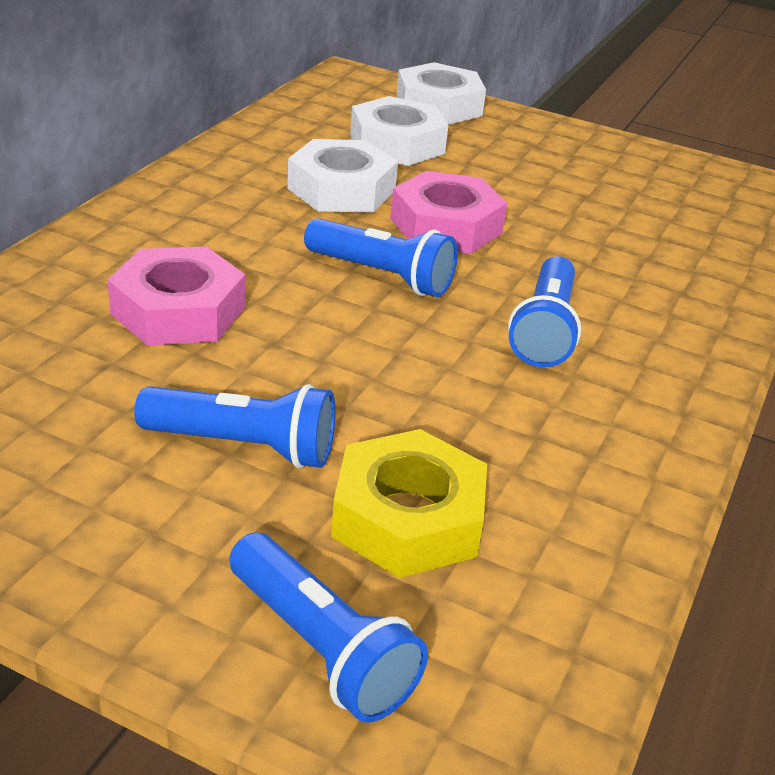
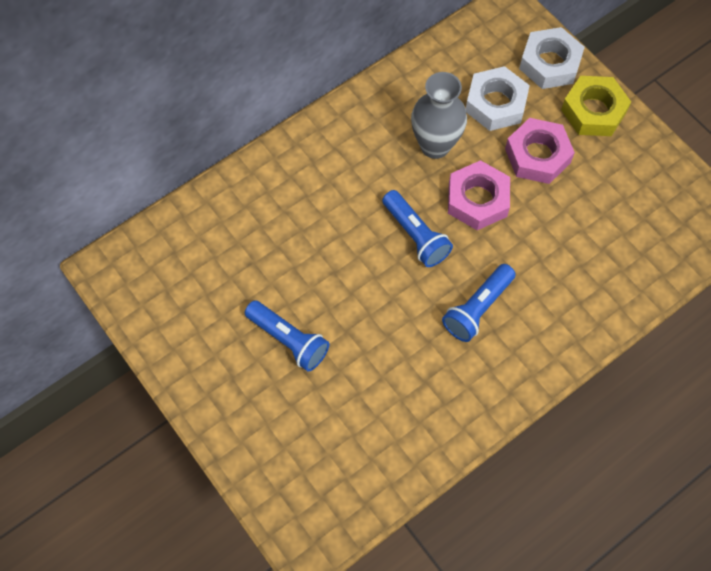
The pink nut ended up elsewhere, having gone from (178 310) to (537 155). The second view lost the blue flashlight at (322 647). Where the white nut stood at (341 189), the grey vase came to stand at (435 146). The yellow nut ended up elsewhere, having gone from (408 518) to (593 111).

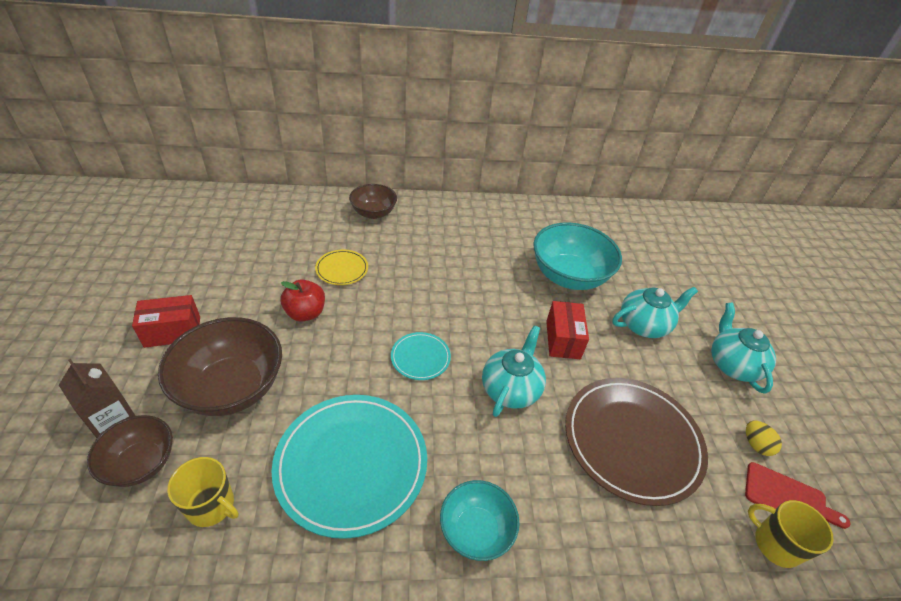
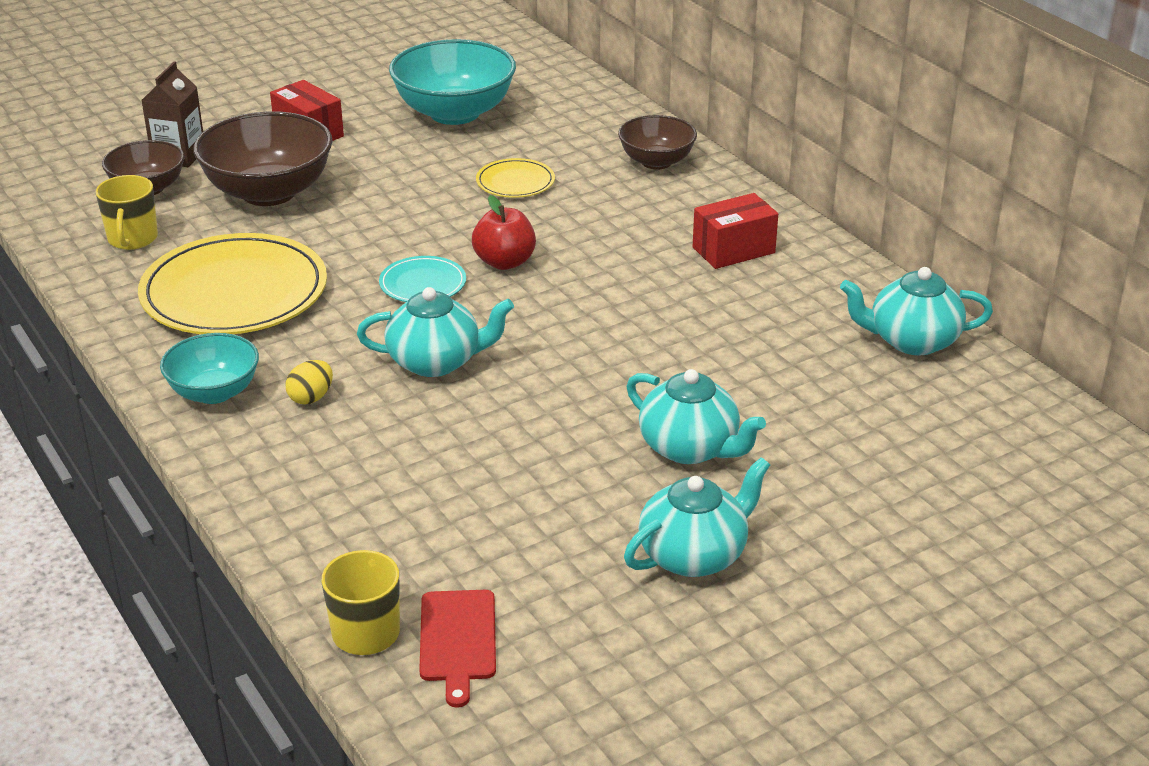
What was the turquoise plate at (351 464) turned into the yellow plate at (234 292). The red apple ended up elsewhere, having gone from (305 313) to (504 262). The turquoise bowl ended up elsewhere, having gone from (569 276) to (454 113). The red box ended up elsewhere, having gone from (563 339) to (733 250). The second view lost the brown plate at (632 441). The yellow egg ended up elsewhere, having gone from (756 445) to (311 398). The second view gained the turquoise teapot at (911 341).

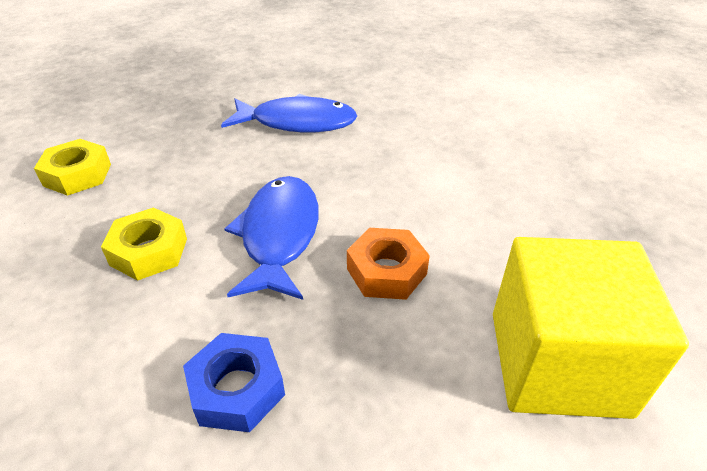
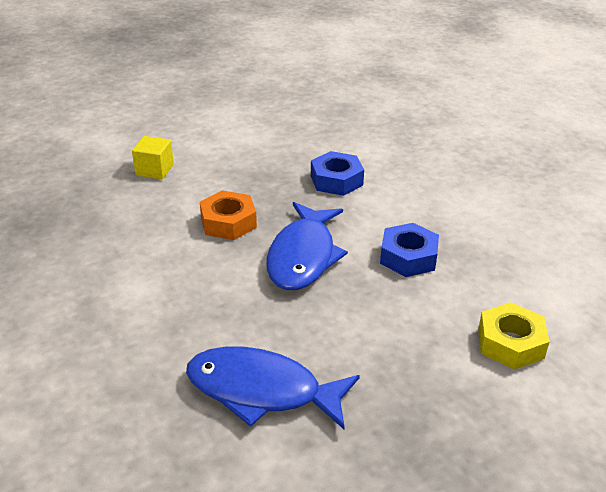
What was the yellow nut at (149 251) turned into the blue nut at (408 257). The size of the yellow cube at (558 362) changed by a factor of 0.44.

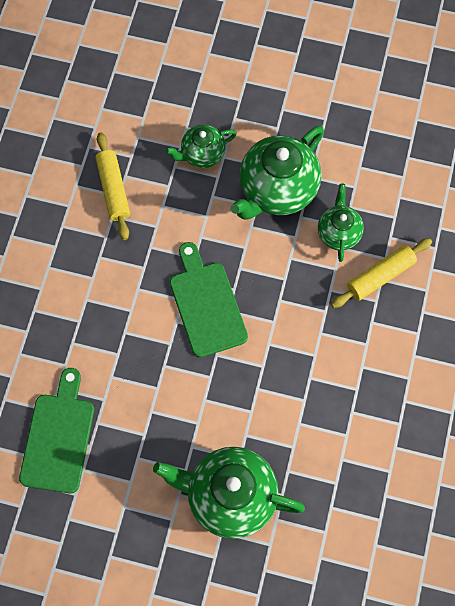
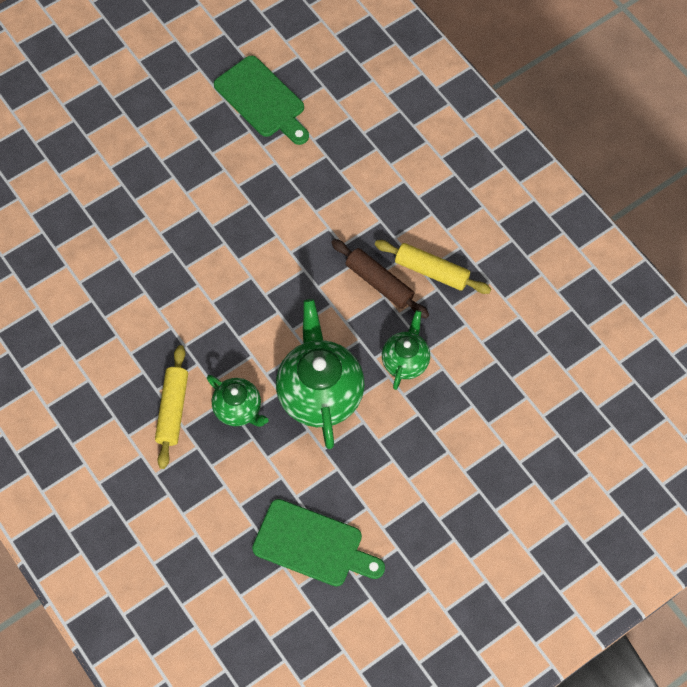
The second view lost the green teapot at (229 496). The green cutting board ended up elsewhere, having gone from (206 304) to (313 545). The second view gained the brown rolling pin at (379 283).

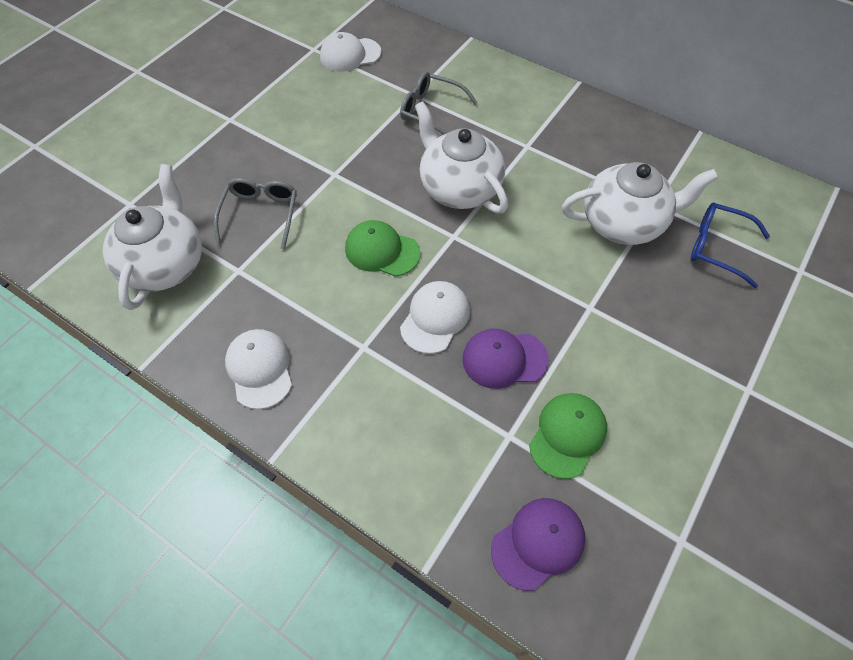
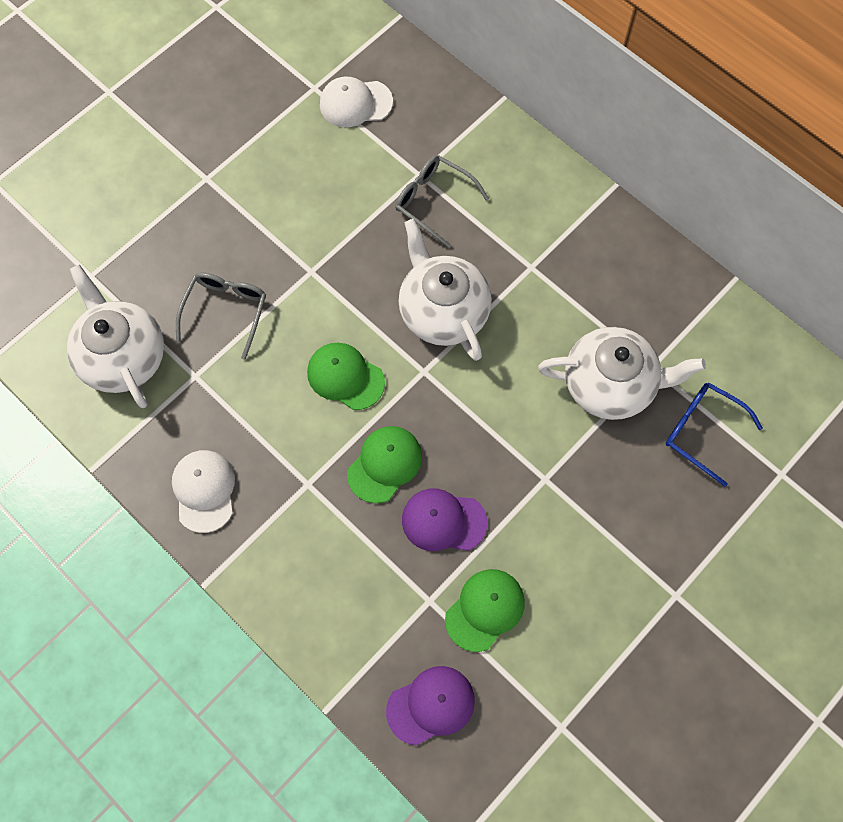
The white teapot at (166 264) ended up facing another way, 45 degrees counterclockwise from before. What was the white cap at (435 318) turned into the green cap at (385 464).

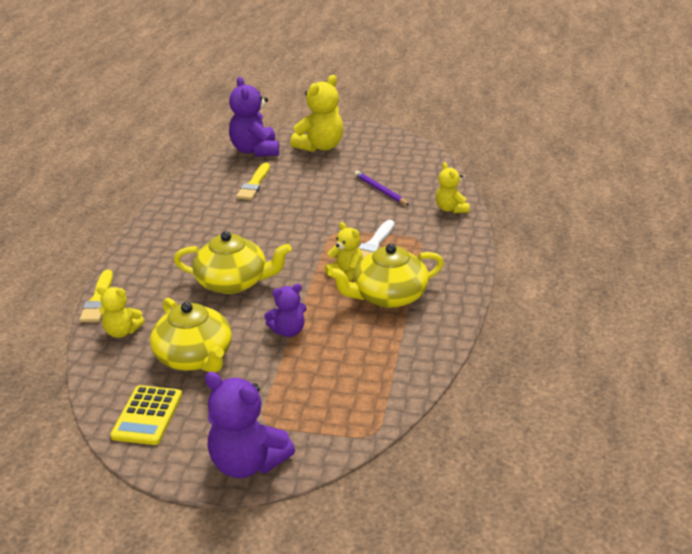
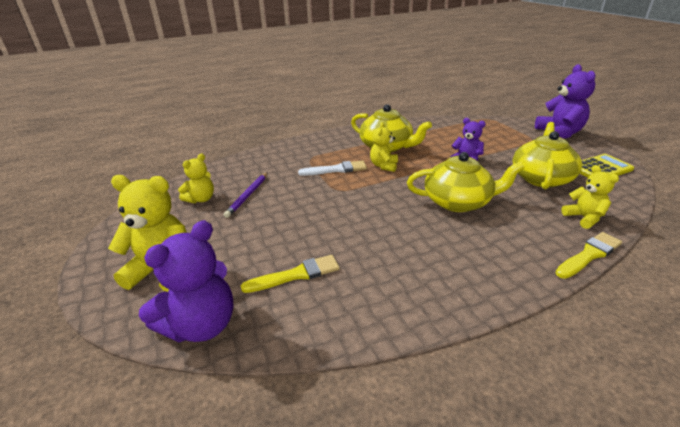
The yellow teapot at (233 282) ended up facing another way, 120 degrees clockwise from before. The yellow teddy bear ended up elsewhere, having gone from (451 209) to (201 199).

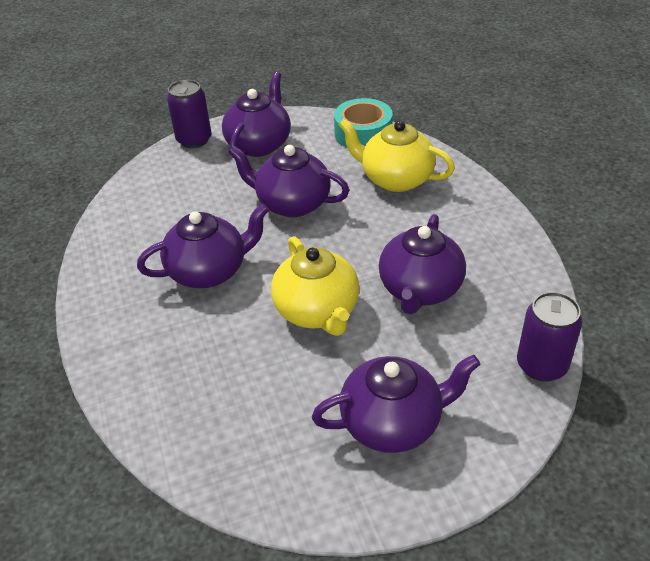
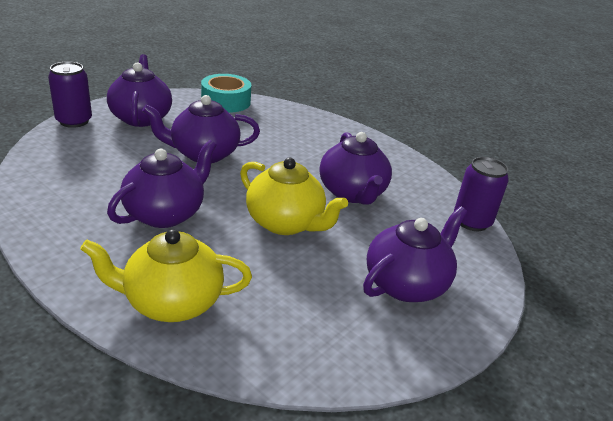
The yellow teapot ended up elsewhere, having gone from (395 179) to (172 302).

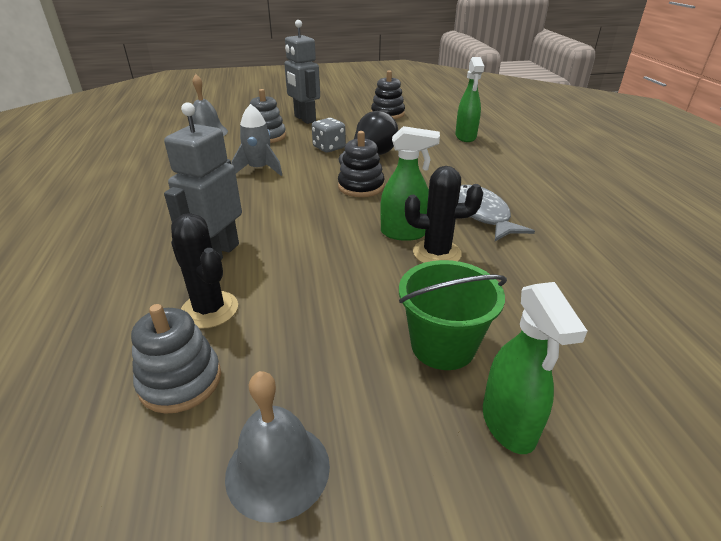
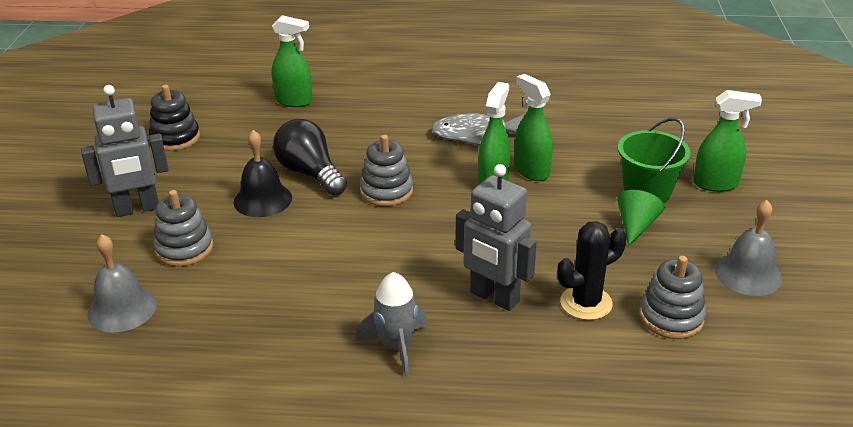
The grey rocket ended up elsewhere, having gone from (259 169) to (396 346). Where the grey dice stood at (329 148), the black bell came to stand at (262 199). What was the black stacking toy at (361 187) turned into the grey stacking toy at (386 191). Where the black cactus stood at (436 253), the green spray bottle came to stand at (531 171). The second view gained the green cone at (636 226).

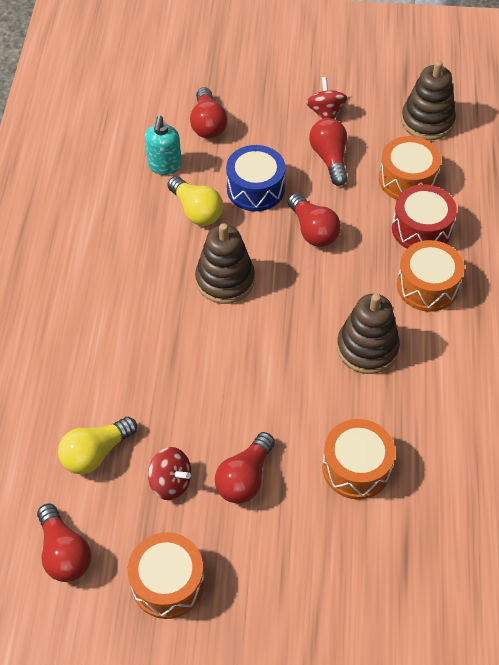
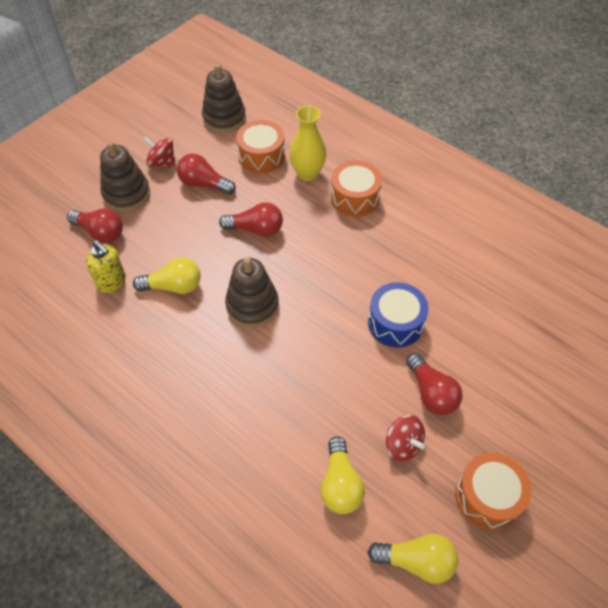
What was the red light bulb at (64 552) turned into the yellow light bulb at (416 561). What was the turquoise soap dispenser at (164 166) turned into the yellow soap dispenser at (111 282). The red spinning top at (170 482) ended up facing another way, 75 degrees clockwise from before. The blue drum ended up elsewhere, having gone from (255 189) to (395 323). The second view lost the orange drum at (356 467). The brown stacking toy ended up elsewhere, having gone from (367 348) to (126 194). Where the red drum stood at (421 229), the yellow vase came to stand at (307 173).

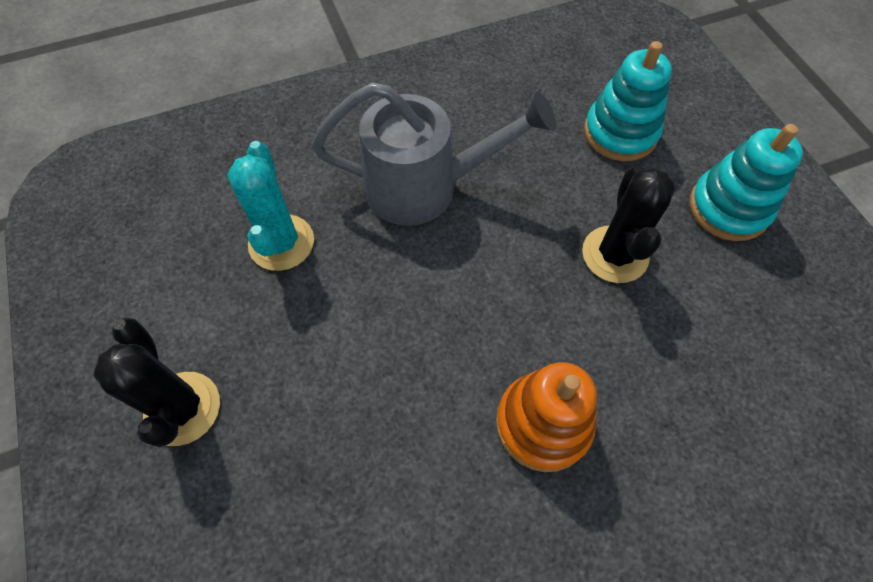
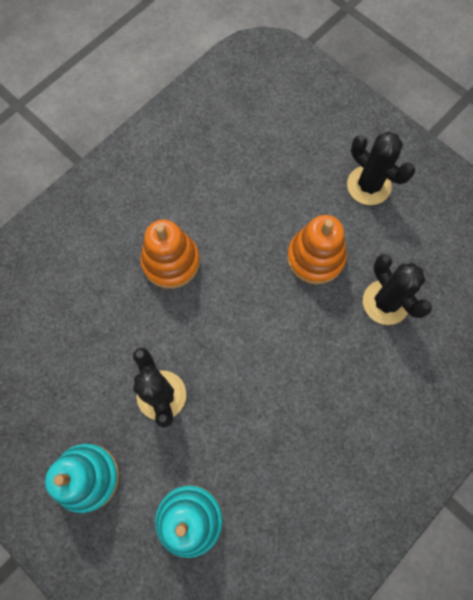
What was the turquoise cactus at (281 243) turned into the black cactus at (385 302). The second view lost the grey watering can at (426 187). The second view gained the orange stacking toy at (315 257).

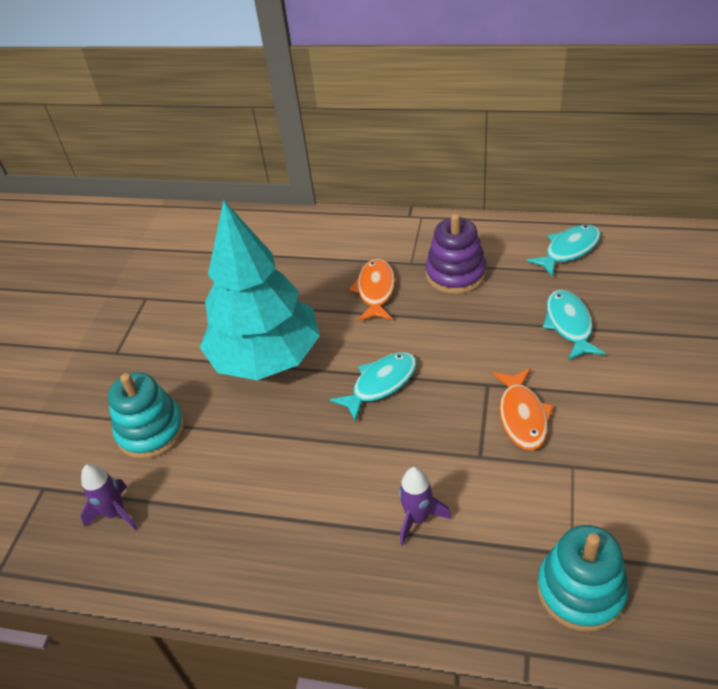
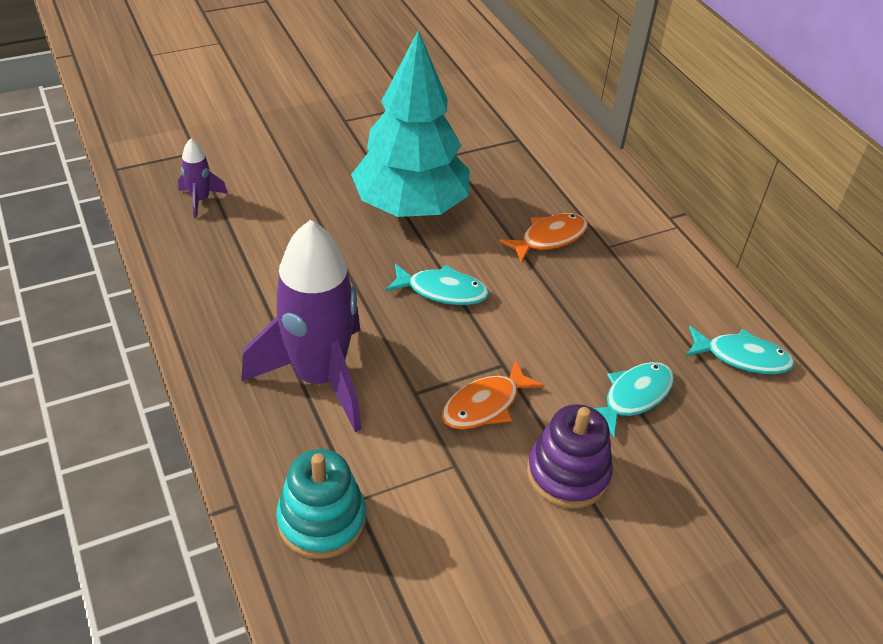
The second view lost the turquoise stacking toy at (151 431). The size of the purple rocket at (418 518) changed by a factor of 2.33. The purple stacking toy ended up elsewhere, having gone from (455 274) to (568 473).

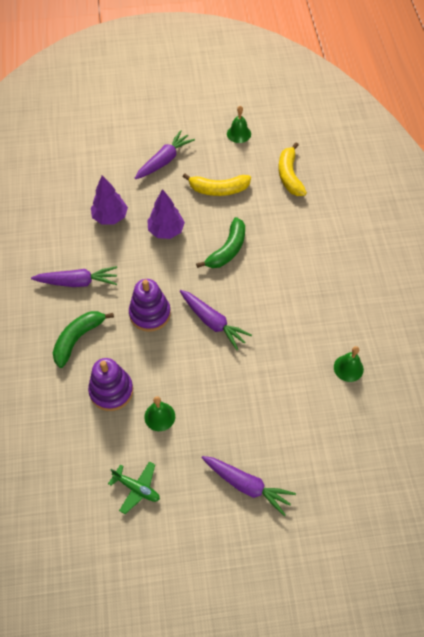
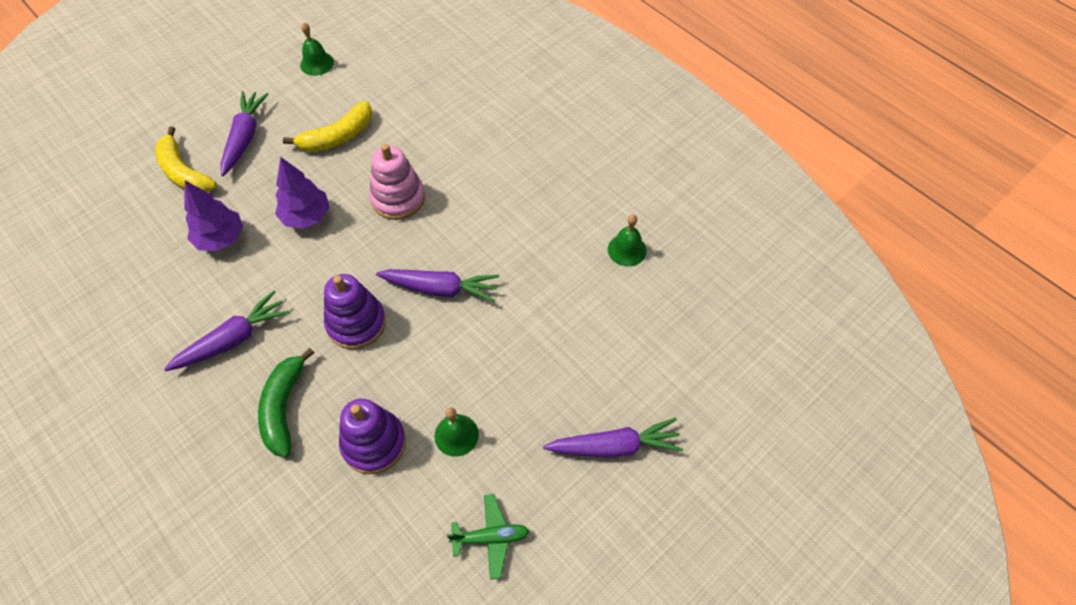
Where the green banana stood at (227 250), the pink stacking toy came to stand at (398 198). The yellow banana ended up elsewhere, having gone from (289 175) to (184 172).

